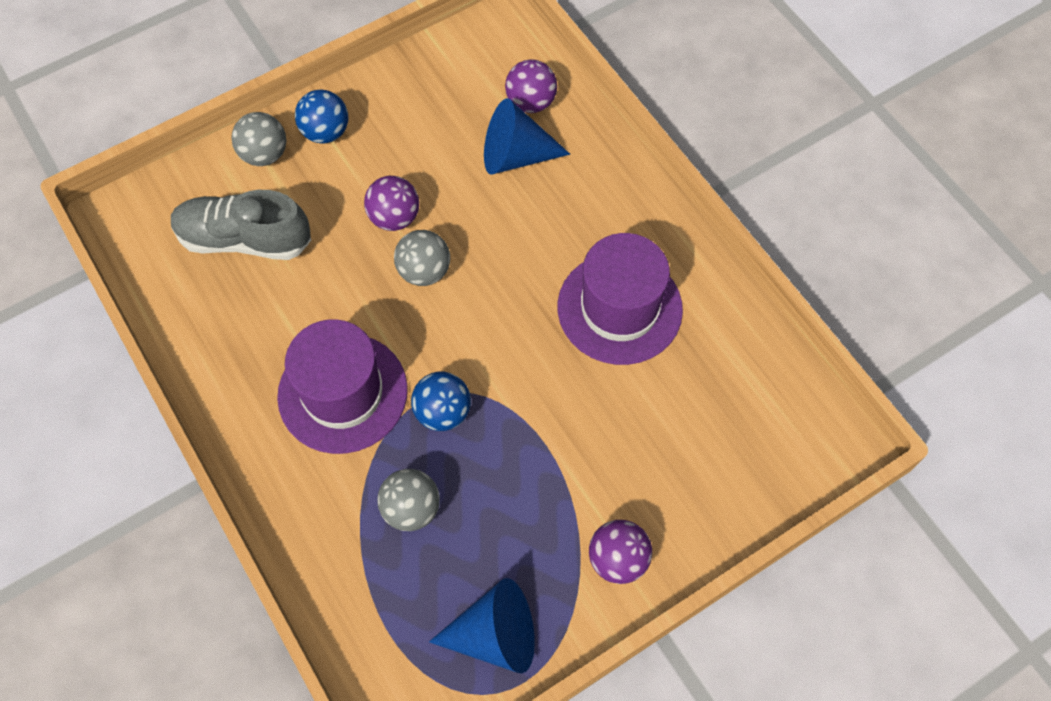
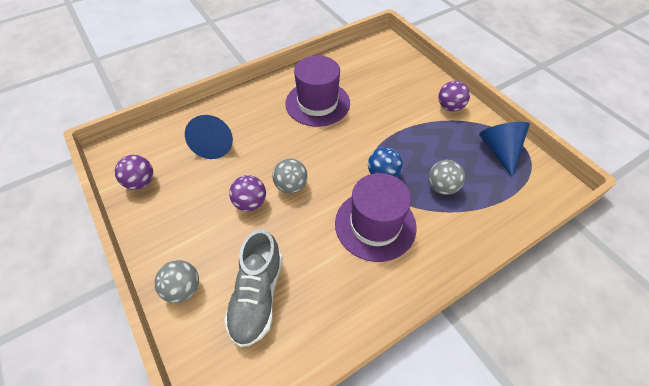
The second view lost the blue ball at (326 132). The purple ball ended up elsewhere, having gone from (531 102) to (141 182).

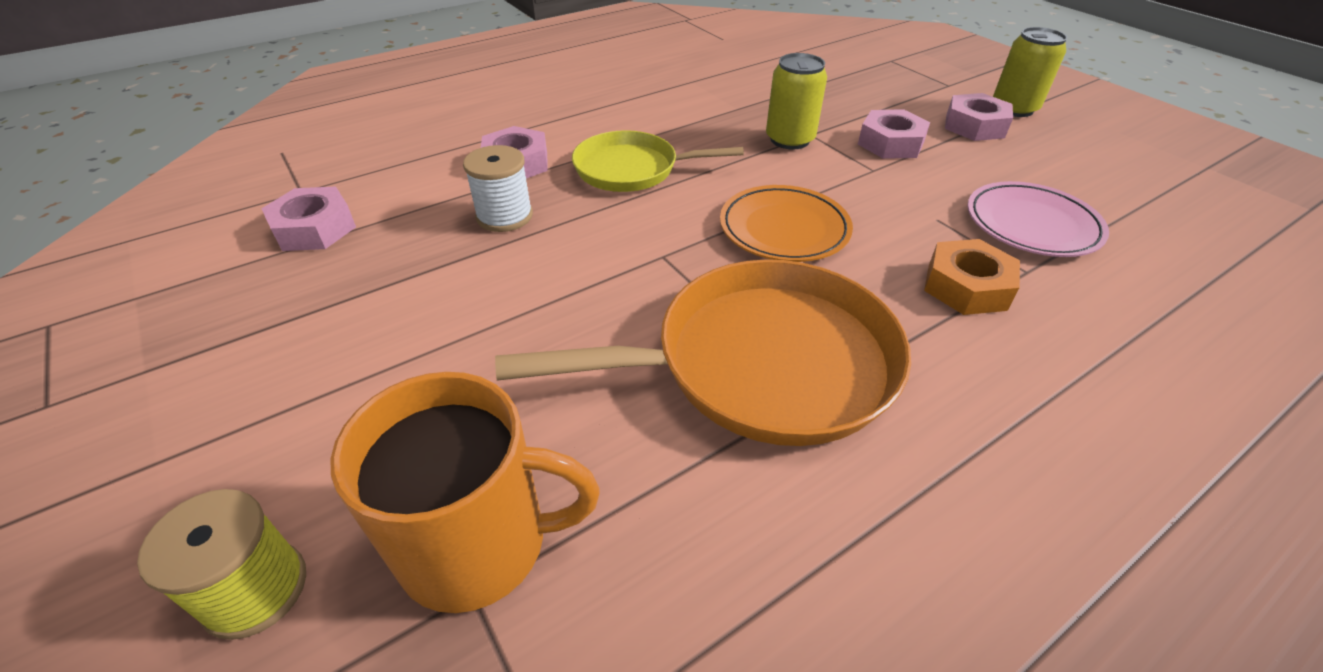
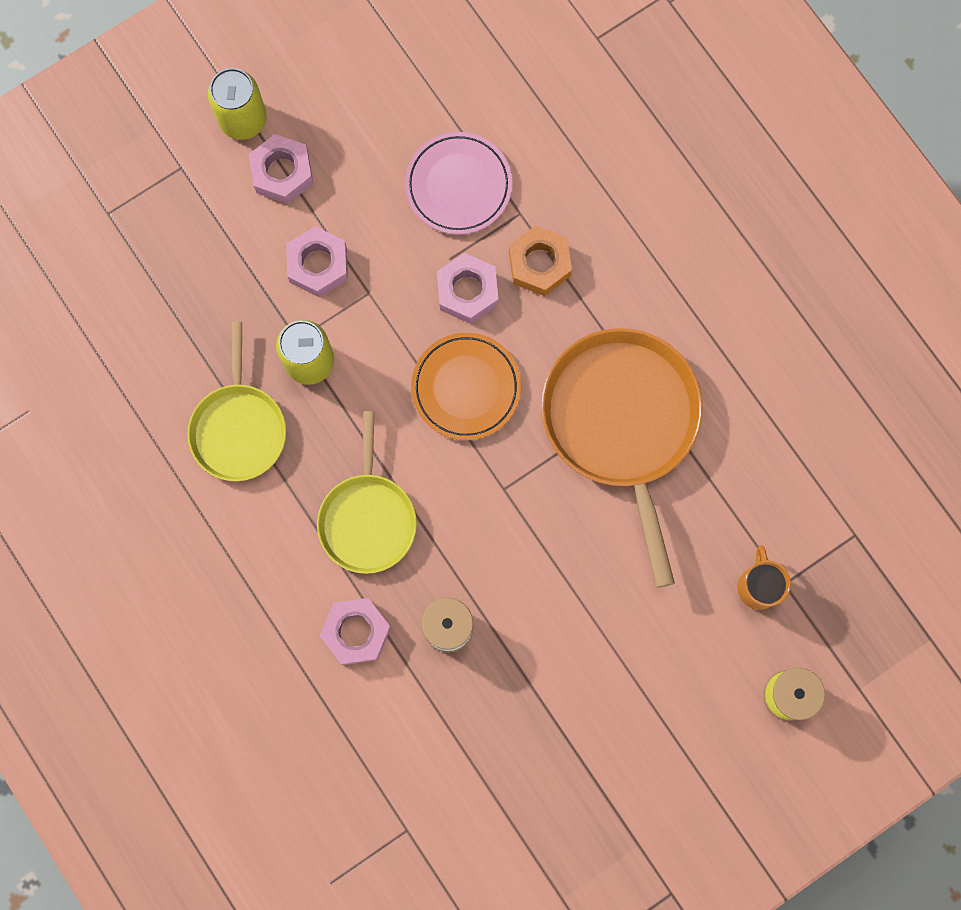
The pink nut ended up elsewhere, having gone from (314 228) to (467 291). The size of the orange mug at (477 543) changed by a factor of 0.56. The second view gained the yellow pan at (239 428).

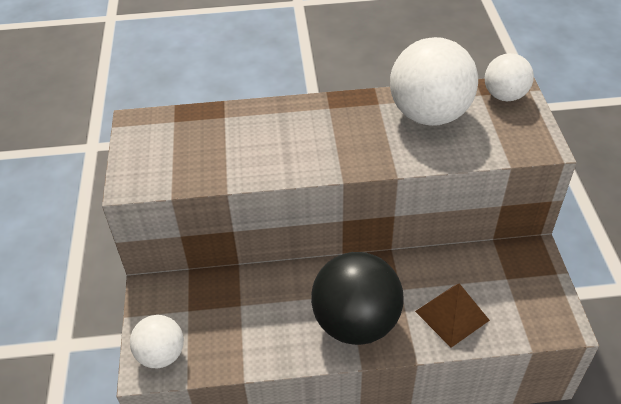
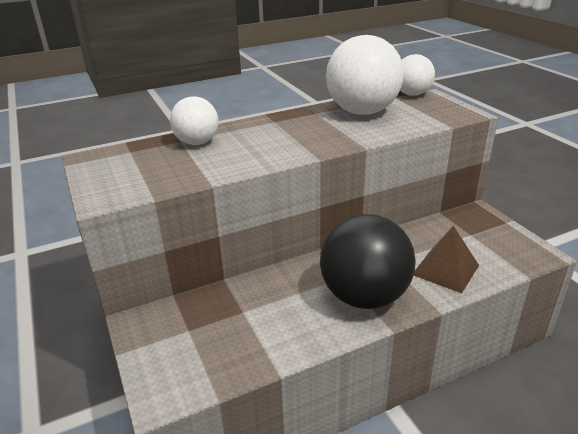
The white ball ended up elsewhere, having gone from (161 355) to (197 142).

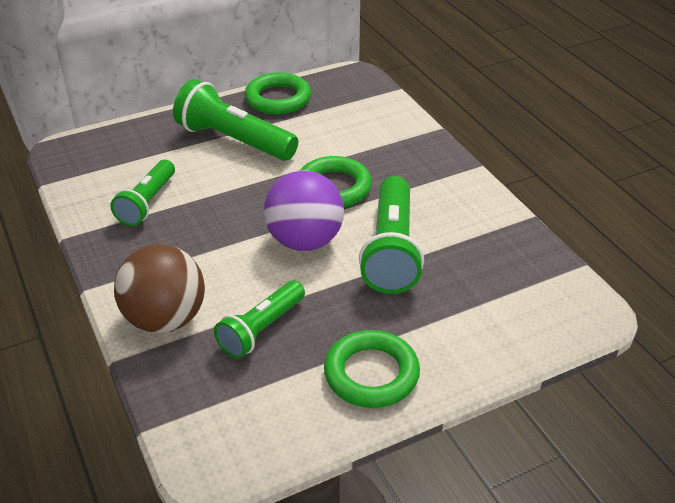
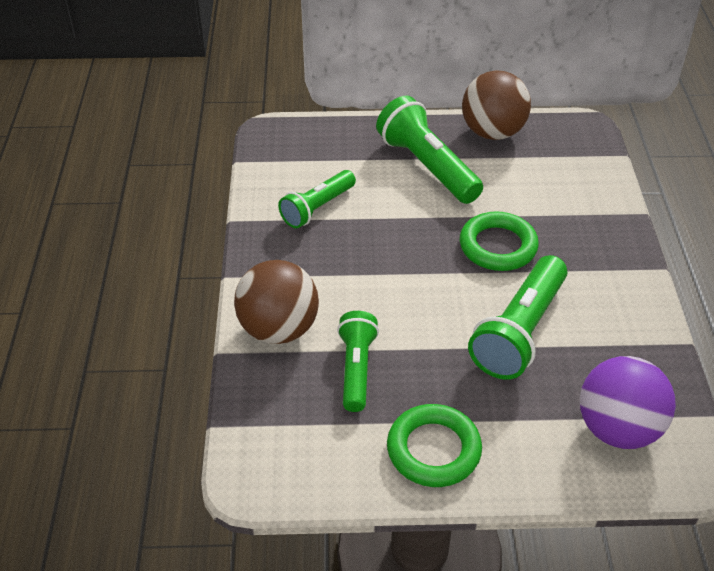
The green flashlight at (261 329) ended up facing another way, 120 degrees clockwise from before. Where the green ring stood at (278 99), the brown ball came to stand at (492 132). The purple ball ended up elsewhere, having gone from (304 241) to (618 429).

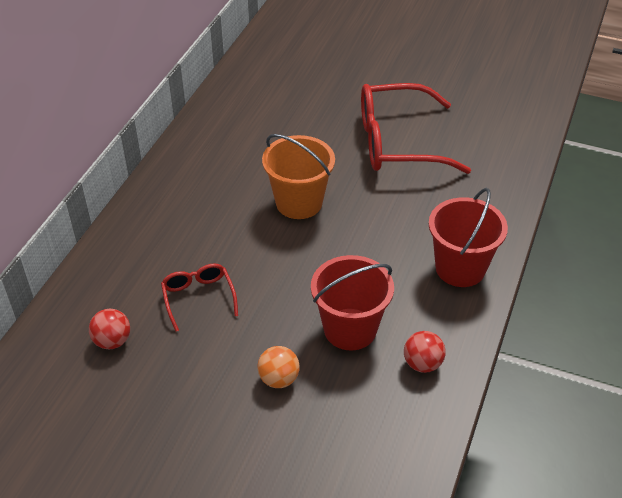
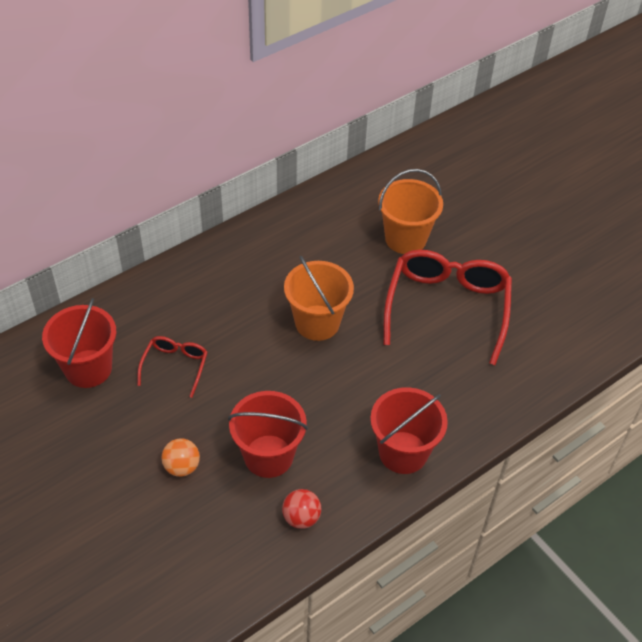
Where the red ball stood at (112 341), the red bucket came to stand at (88 368). The red glasses at (397 142) ended up facing another way, 75 degrees clockwise from before. The second view gained the orange bucket at (405 238).

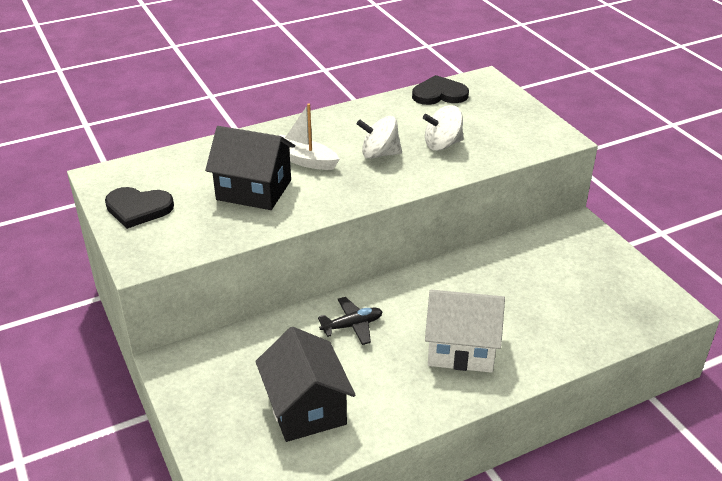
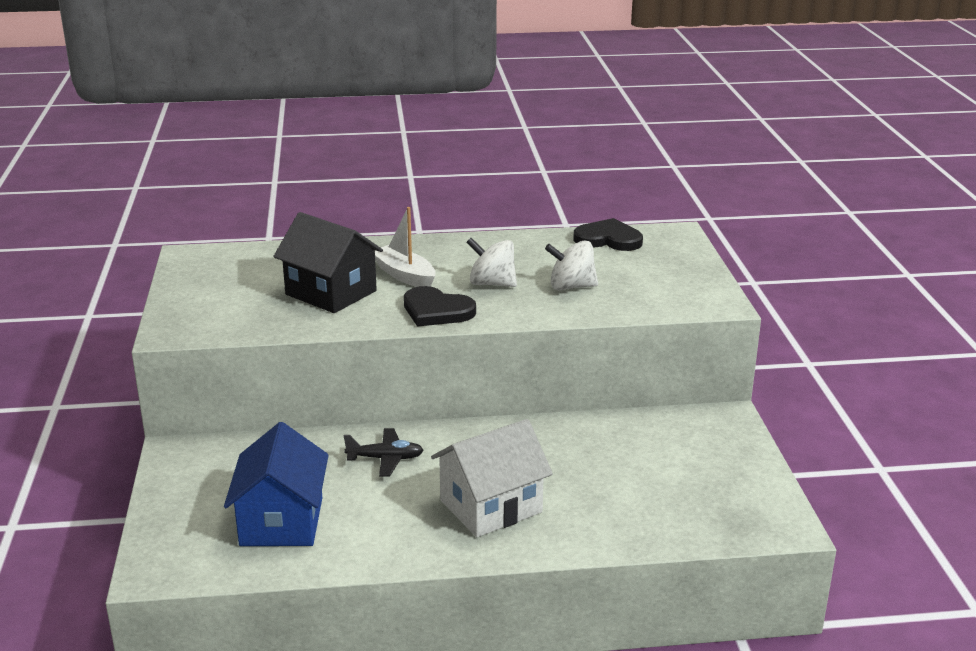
The black heart ended up elsewhere, having gone from (138 208) to (436 310). What was the black house at (306 408) turned into the blue house at (281 521). The white house at (461 348) ended up facing another way, 60 degrees counterclockwise from before.

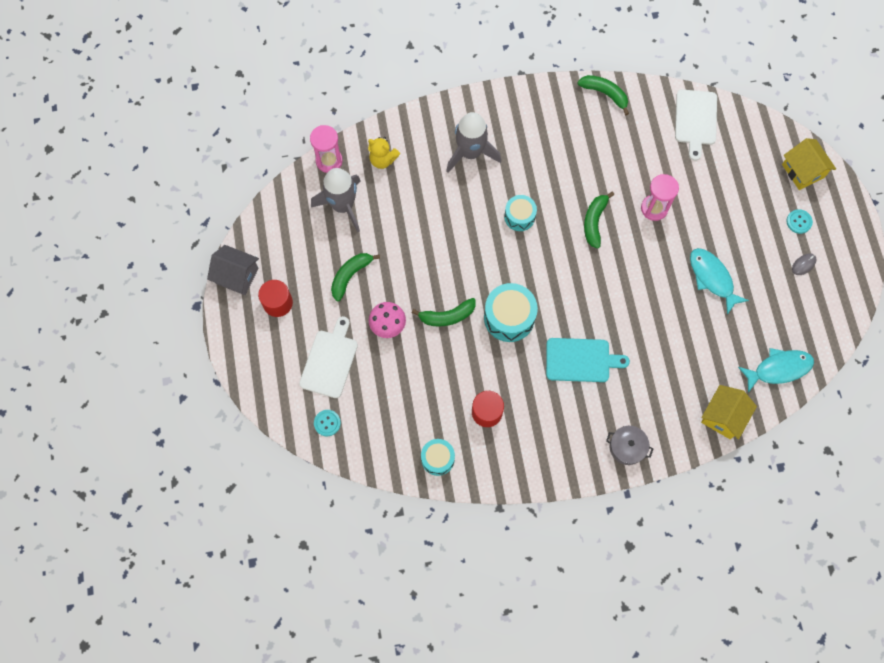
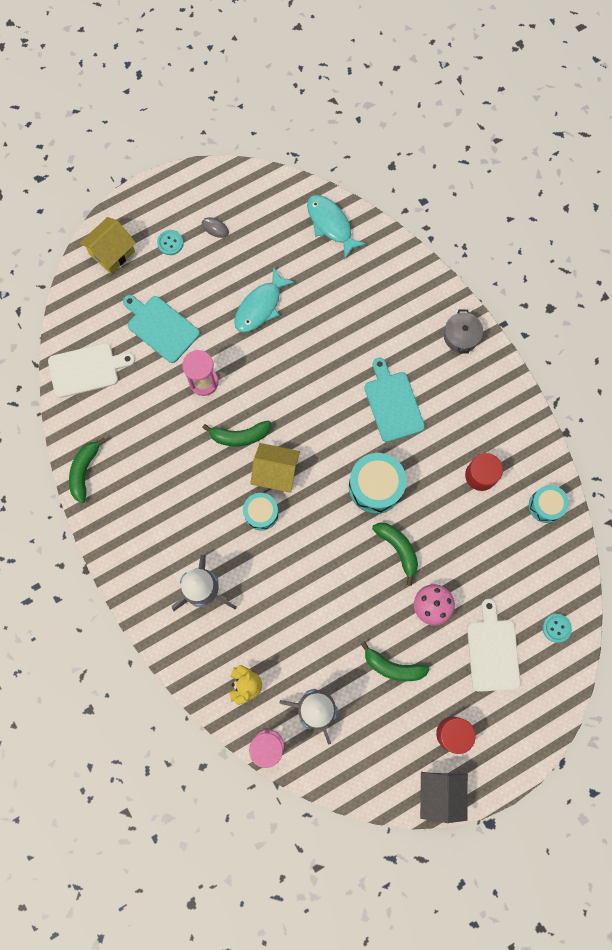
The white cutting board at (330 361) ended up facing another way, 90 degrees clockwise from before. The yellow house ended up elsewhere, having gone from (723 416) to (275 472). The second view gained the turquoise cutting board at (161 327).

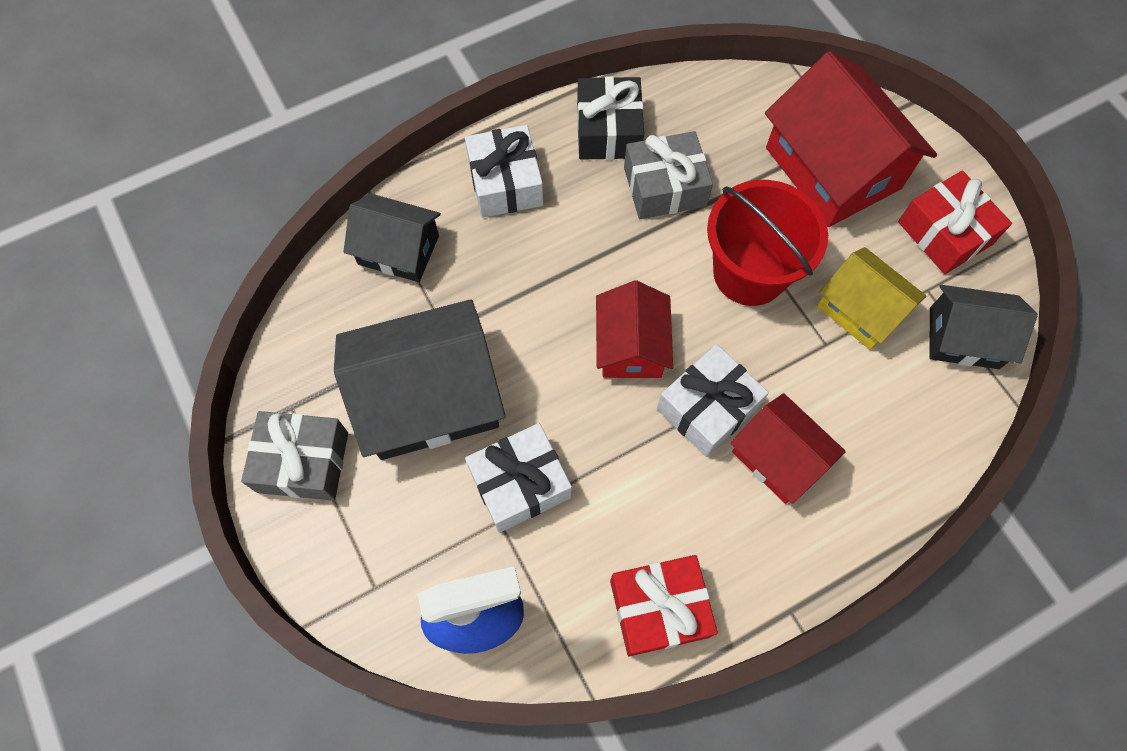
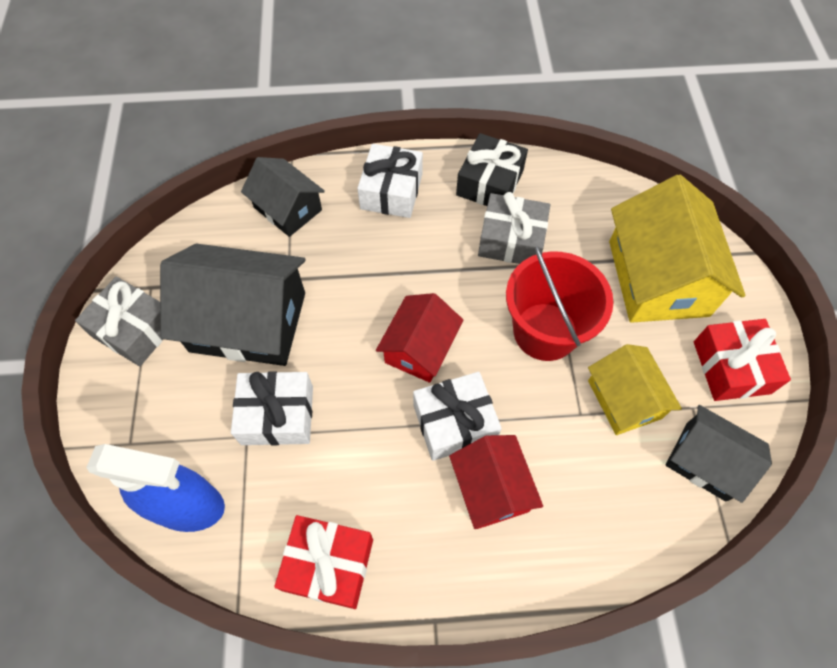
What was the red house at (832 168) turned into the yellow house at (657 278).

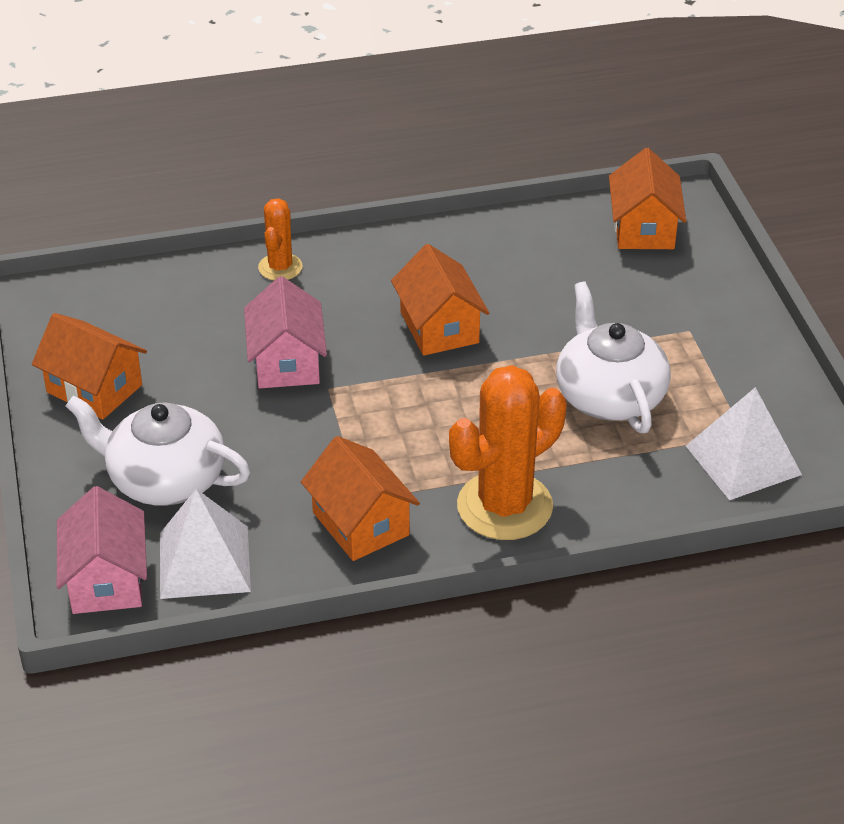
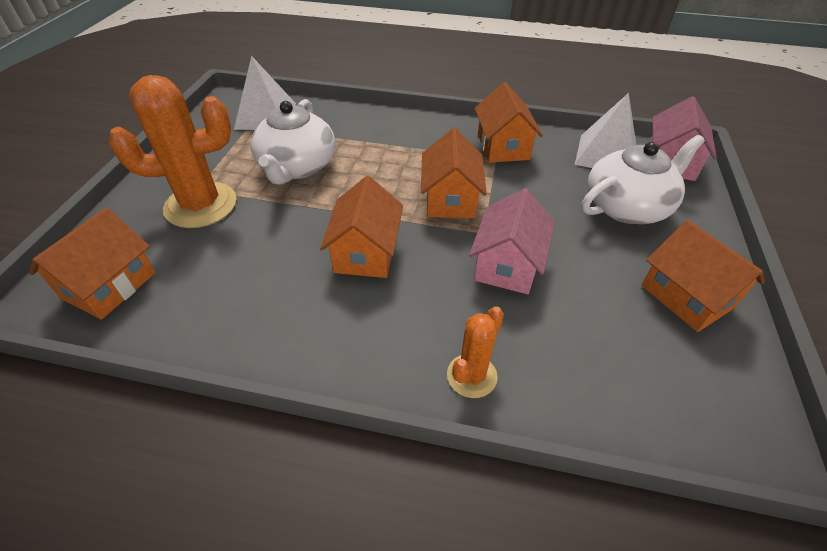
The white teapot at (164 479) ended up facing another way, 75 degrees counterclockwise from before. The orange cactus ended up elsewhere, having gone from (504 506) to (201 205). The second view gained the orange house at (450 199).

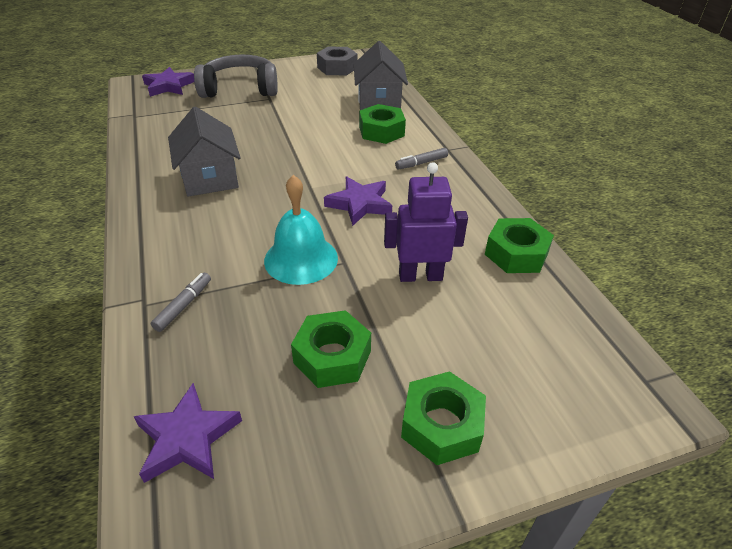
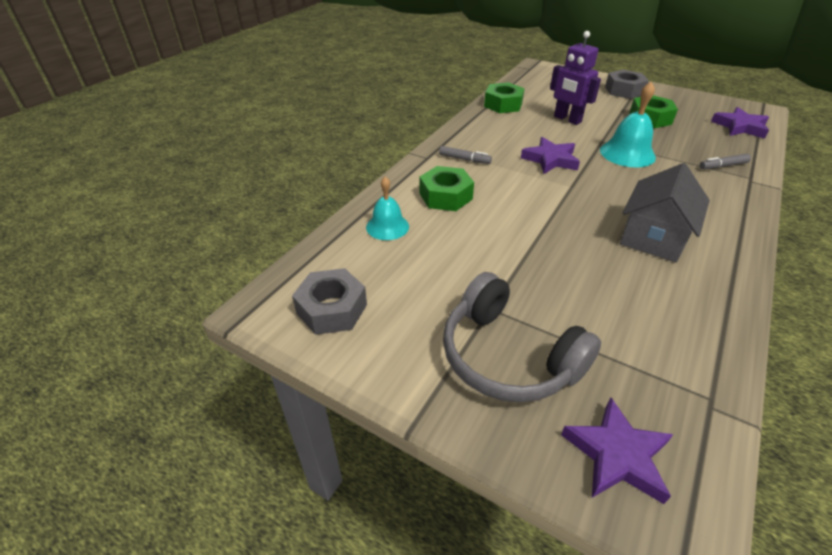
Where the grey house stood at (379 101), the turquoise bell came to stand at (387 226). What was the green nut at (441 425) turned into the grey nut at (624 91).

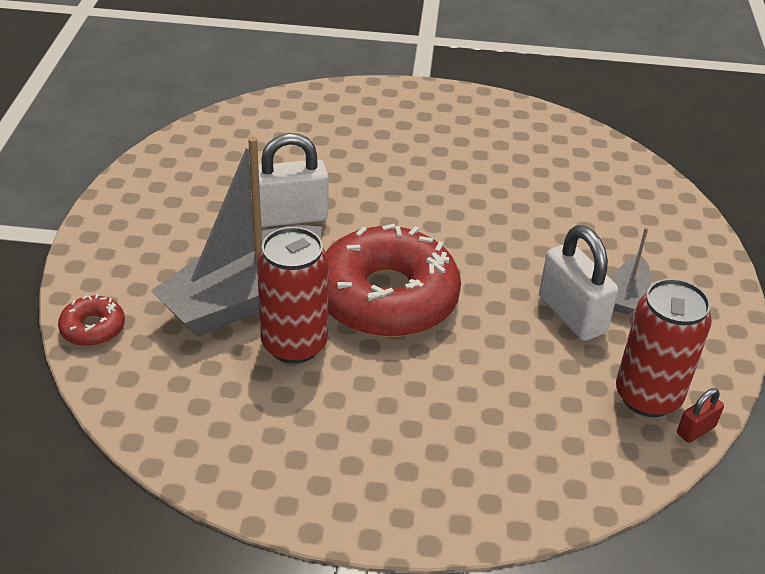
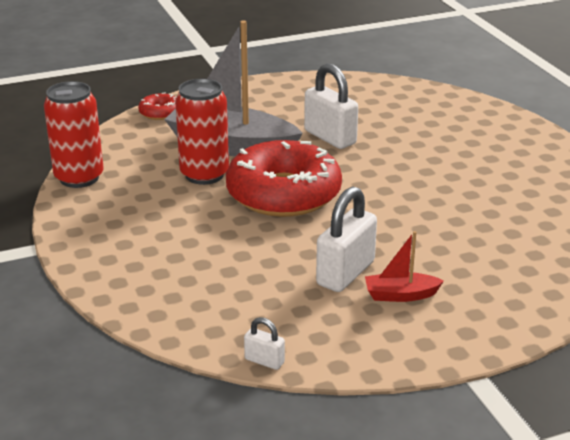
What was the grey boat at (627 294) turned into the red boat at (400 295). The red can ended up elsewhere, having gone from (647 396) to (79 178). What was the red padlock at (696 430) turned into the white padlock at (264 361).

